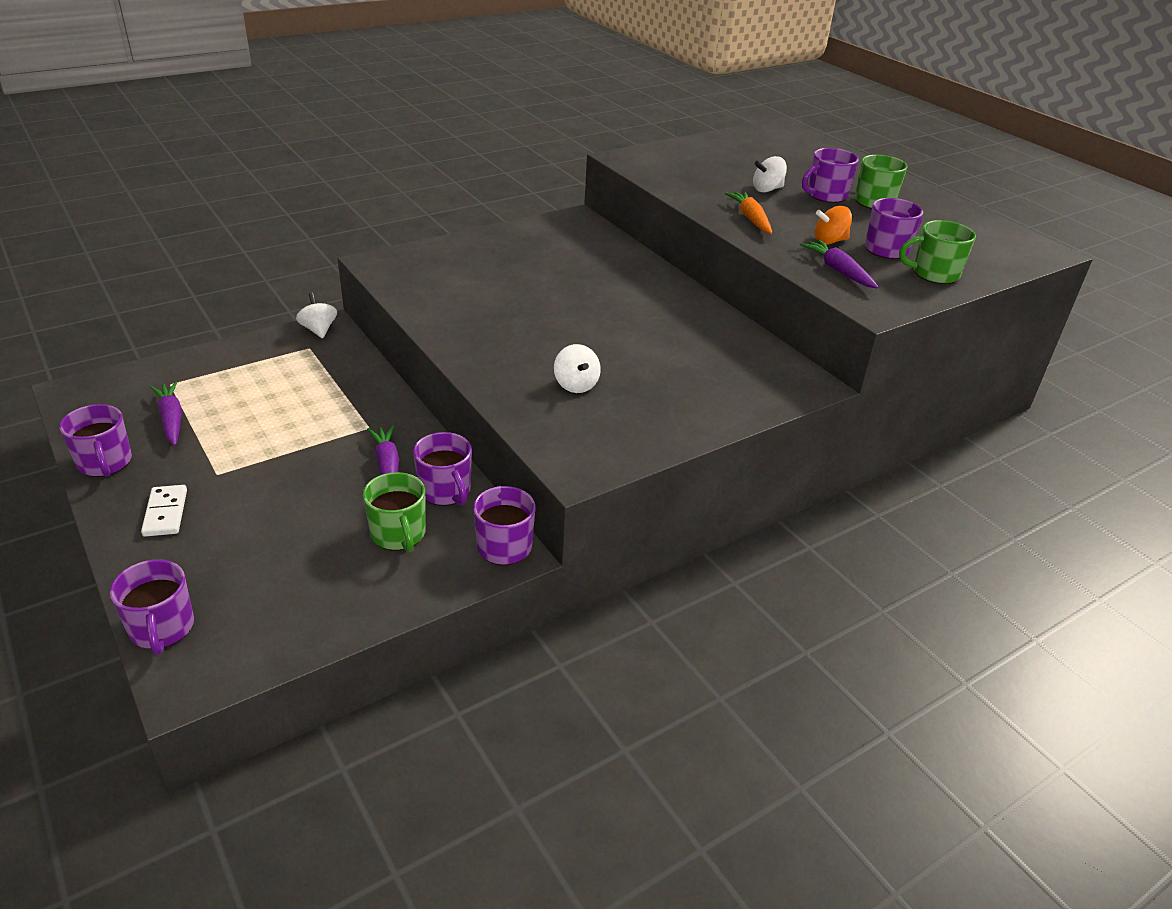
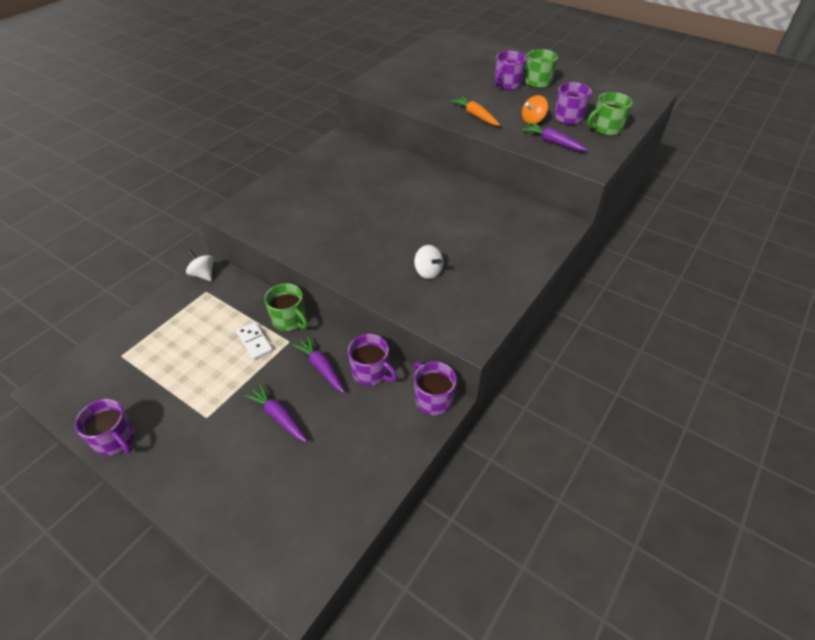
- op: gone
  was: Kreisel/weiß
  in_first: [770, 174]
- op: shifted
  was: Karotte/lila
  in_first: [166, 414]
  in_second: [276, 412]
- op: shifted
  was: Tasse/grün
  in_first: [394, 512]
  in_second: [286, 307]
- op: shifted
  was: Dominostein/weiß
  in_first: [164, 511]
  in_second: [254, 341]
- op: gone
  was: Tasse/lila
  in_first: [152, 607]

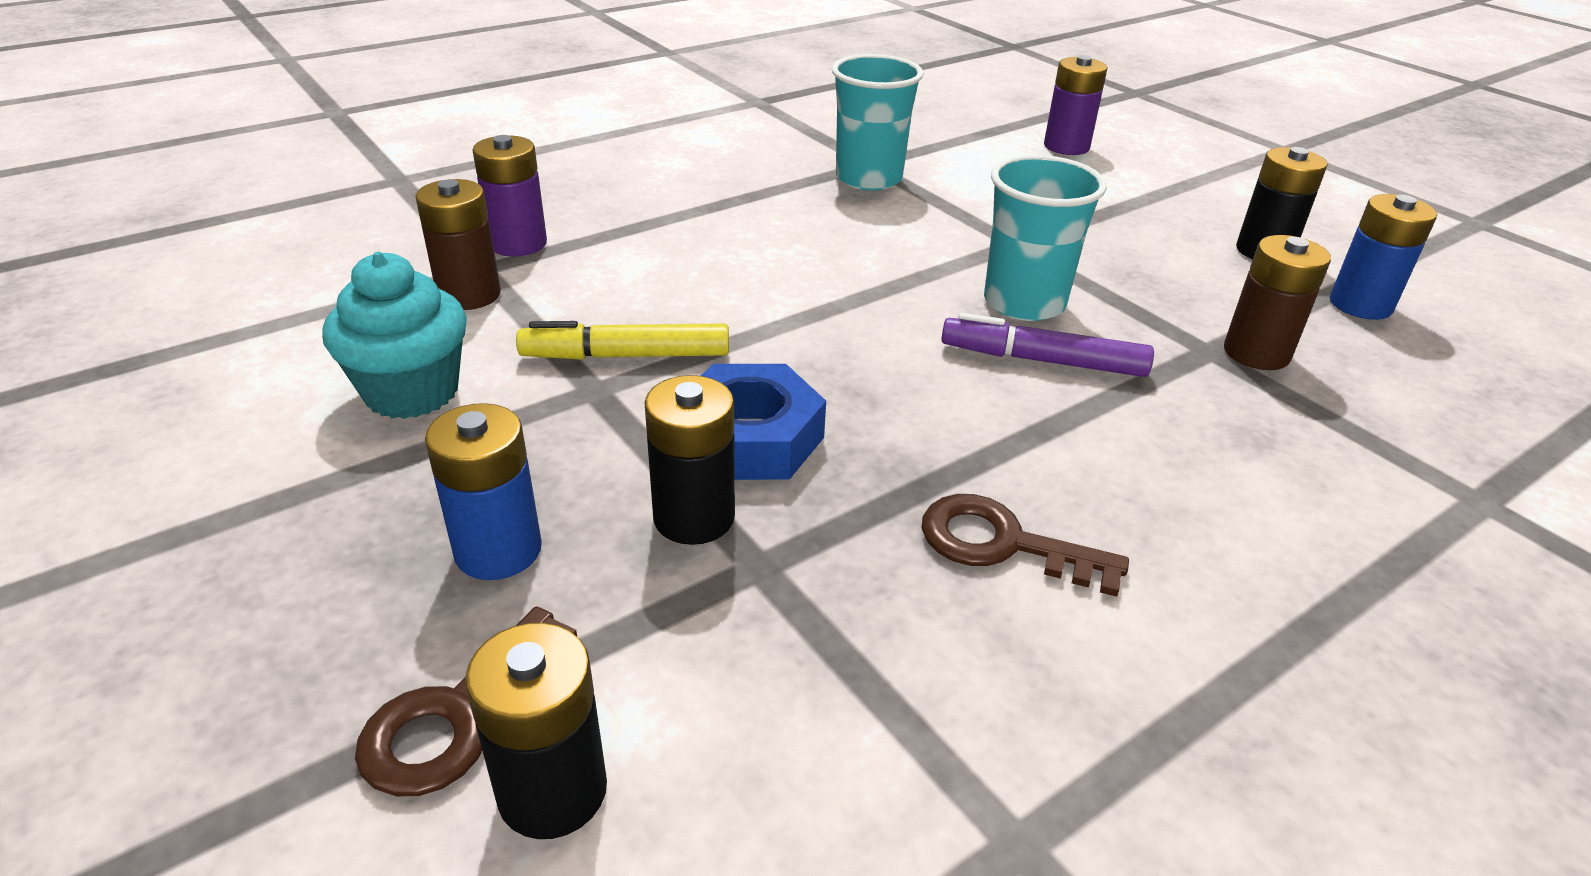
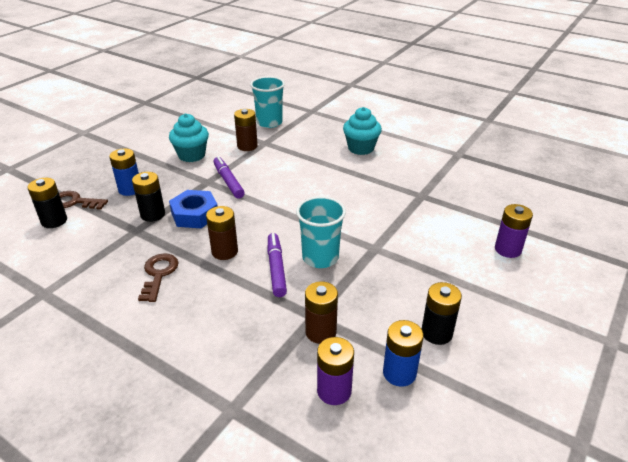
- op: shifted
  was: Becher/türkis
  in_first: [878, 122]
  in_second: [267, 102]
- op: shifted
  was: Batterie/lila
  in_first: [510, 195]
  in_second: [335, 371]
- op: repainted
  was: Filzstift/gelb
  now: Filzstift/lila
  in_first: [622, 340]
  in_second: [229, 177]
- op: new
  now: Muffin/türkis
  in_second: [362, 131]
- op: new
  now: Batterie/braun
  in_second: [222, 233]

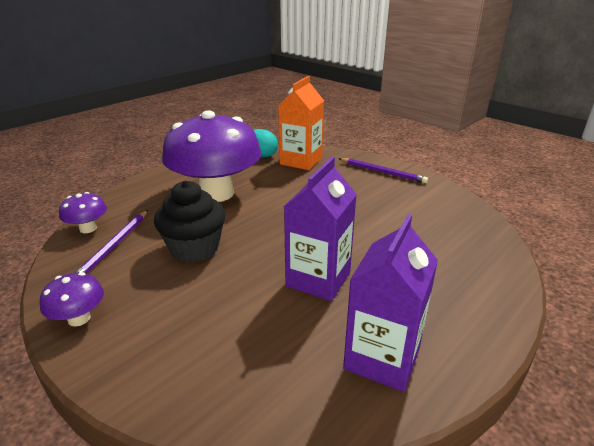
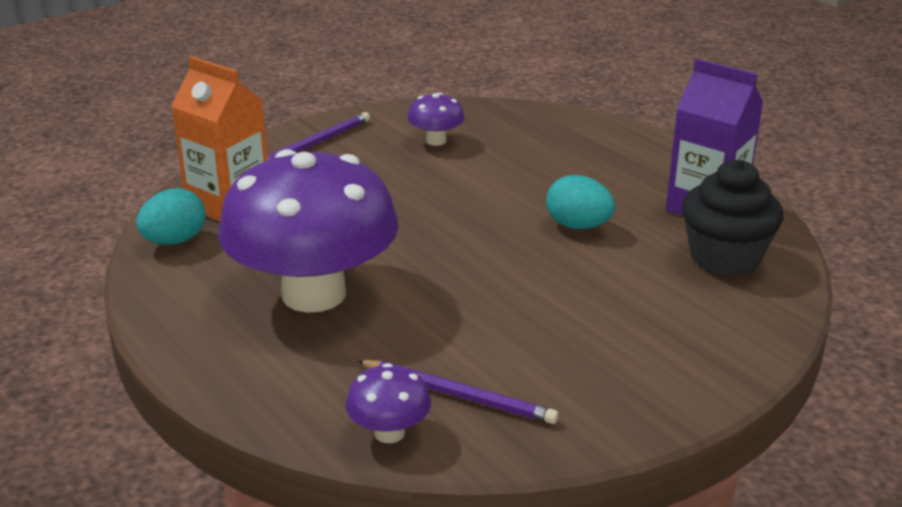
- op: swapped
  was: Getränkekarton/lila
  now: Ei/türkis
  in_first: [320, 229]
  in_second: [580, 202]
- op: shifted
  was: Muffin/schwarz
  in_first: [189, 222]
  in_second: [732, 217]
- op: shifted
  was: Pilz/lila
  in_first: [72, 299]
  in_second: [436, 119]

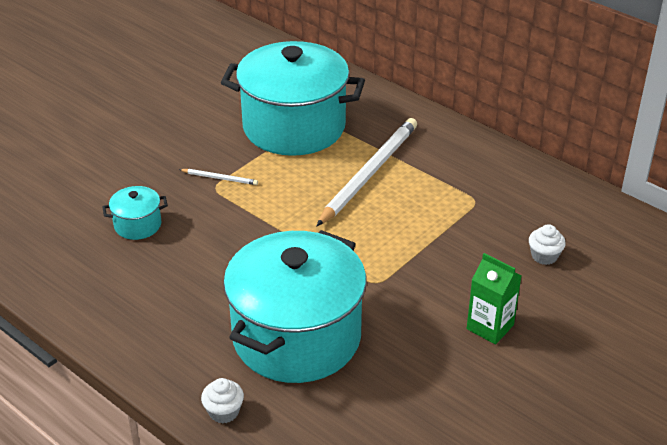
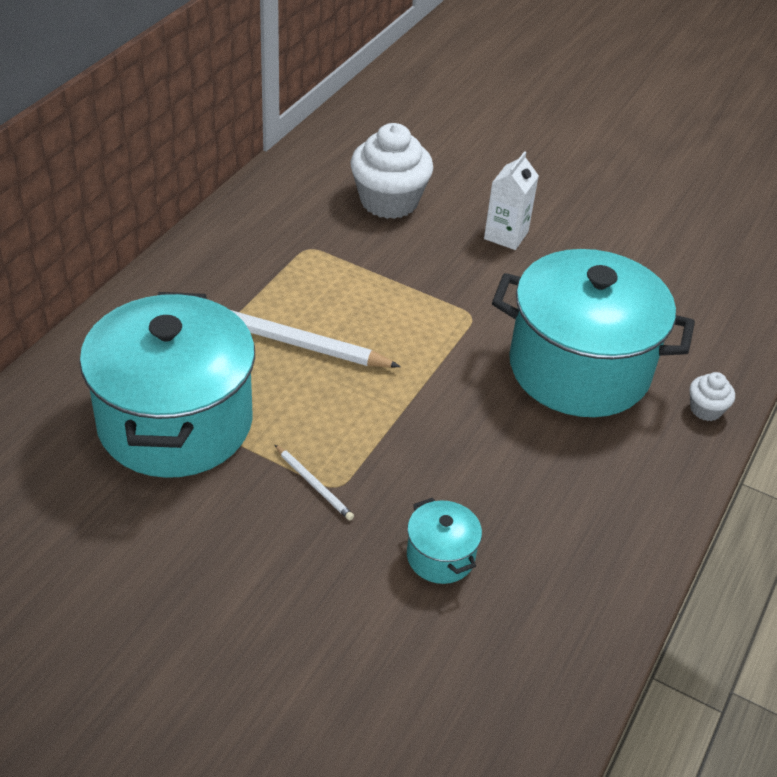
- op: rotated
  was: Bleistift/weiß
  in_first: [218, 177]
  in_second: [314, 482]
  clockwise: 135
- op: scaled
  was: Muffin/weiß
  in_first: [547, 244]
  in_second: [391, 171]
  ratio: 2.13
- op: repainted
  was: Getränkekarton/grün
  now: Getränkekarton/weiß
  in_first: [494, 299]
  in_second: [511, 200]

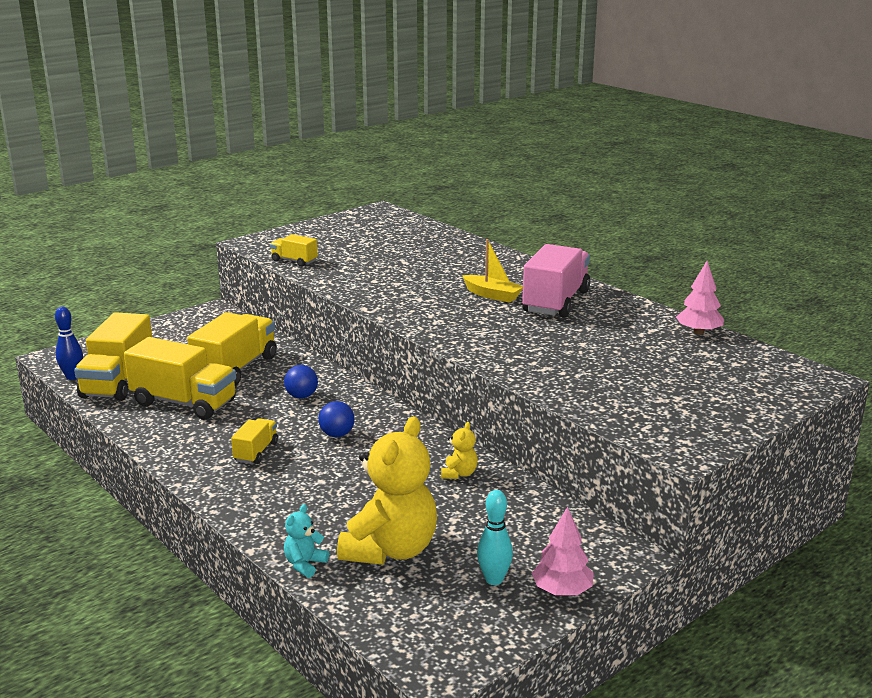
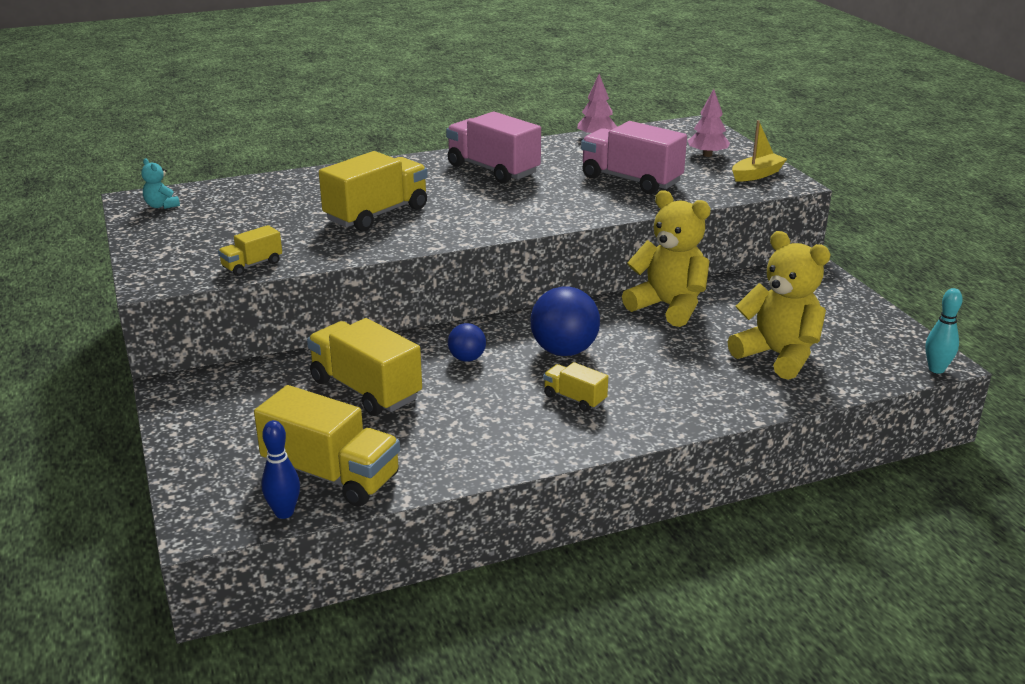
- op: shifted
  was: Boot/gelb
  in_first: [492, 271]
  in_second: [759, 151]
- op: shifted
  was: Lastwagen/gelb
  in_first: [180, 378]
  in_second: [373, 191]
- op: scaled
  was: Ball/blau
  in_first: [336, 419]
  in_second: [565, 321]
  ratio: 1.83
- op: scaled
  was: Teddybär/gelb
  in_first: [459, 450]
  in_second: [666, 258]
  ratio: 2.31
- op: shifted
  was: Bowlingkegel/türkis
  in_first: [495, 537]
  in_second: [944, 331]
- op: shifted
  was: Teddybär/türkis
  in_first: [306, 541]
  in_second: [160, 183]
- op: shifted
  was: Baum/rosa
  in_first: [563, 551]
  in_second: [709, 123]
- op: new
  now: Lastwagen/rosa
  in_second: [634, 157]

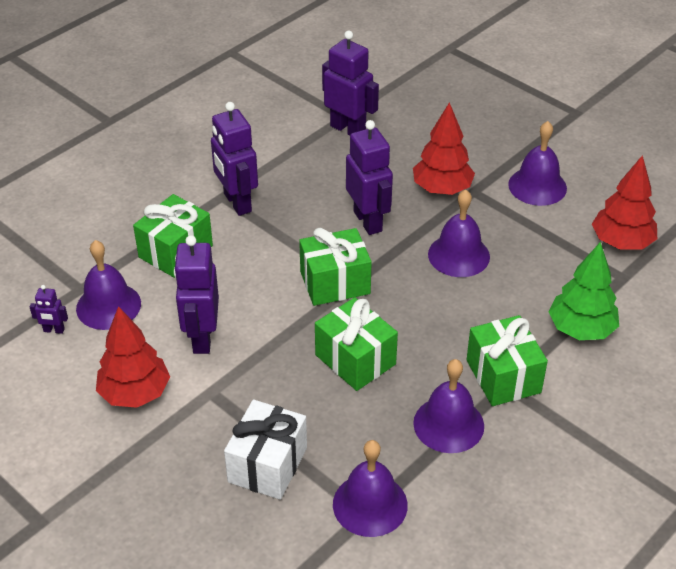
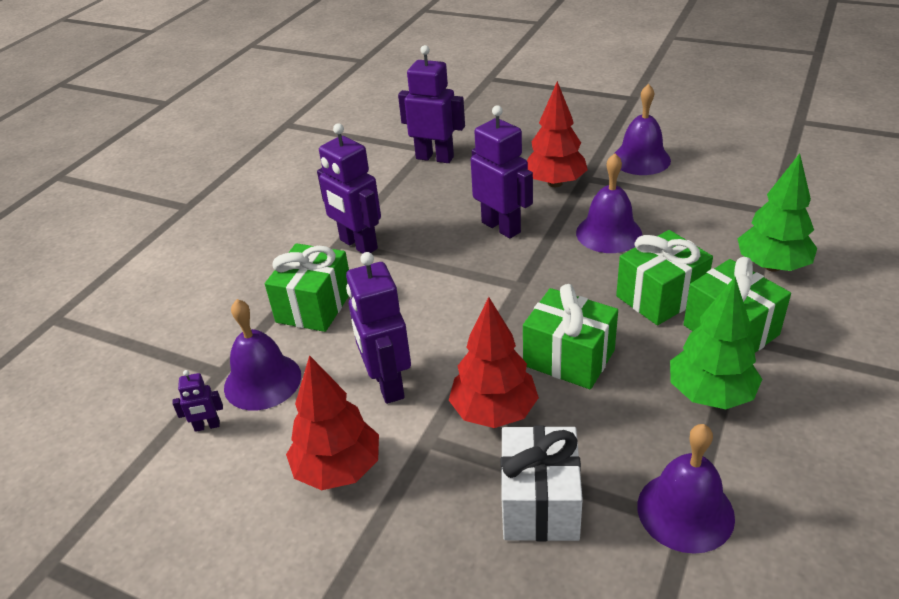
- op: shifted
  was: Baum/rot
  in_first: [624, 202]
  in_second: [494, 362]
- op: shifted
  was: Geschenk/grün
  in_first: [335, 267]
  in_second: [664, 277]
- op: swapped
  was: Glocke/lila
  now: Baum/grün
  in_first: [448, 406]
  in_second: [716, 343]

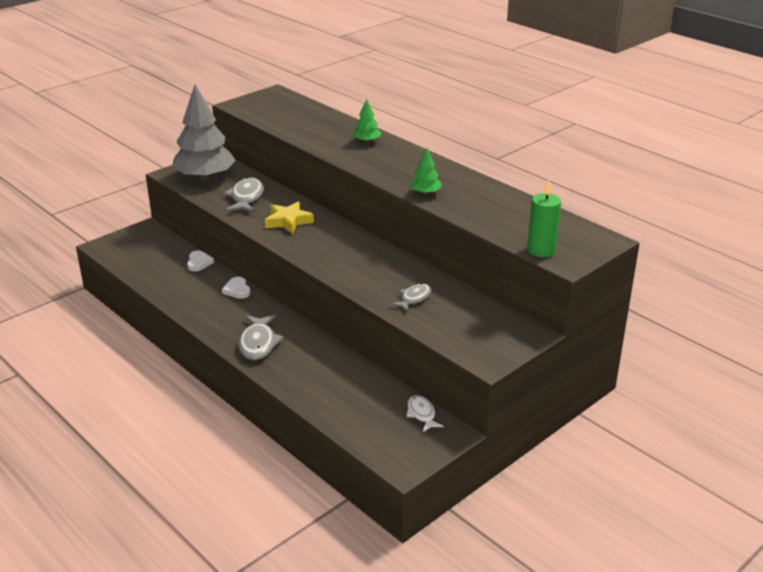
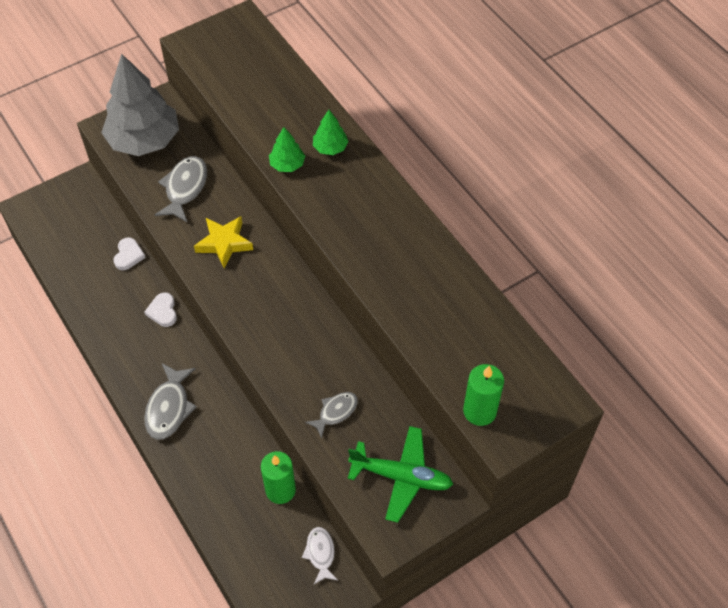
- op: shifted
  was: Baum/grün
  in_first: [425, 171]
  in_second: [287, 149]
- op: new
  now: Flugzeug/grün
  in_second: [400, 474]
- op: new
  now: Kerze/grün
  in_second: [278, 477]

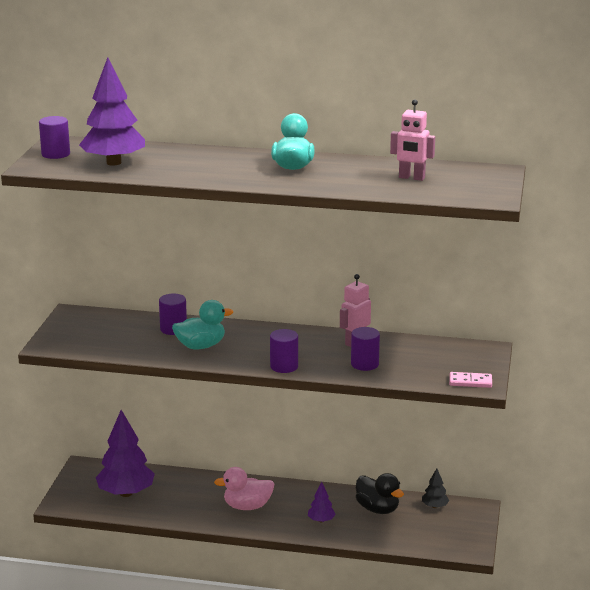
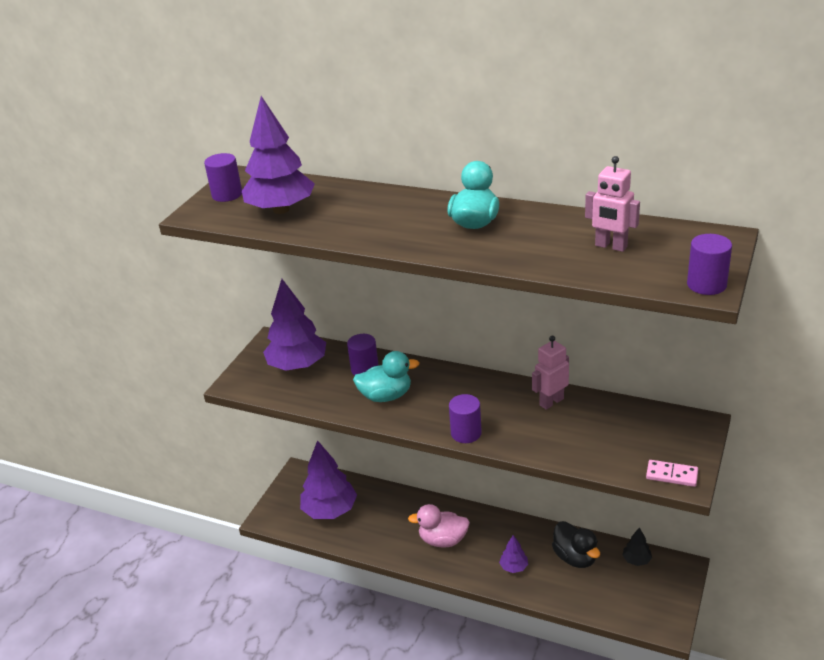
- op: shifted
  was: Vollzylinder/lila
  in_first: [365, 349]
  in_second: [709, 264]
- op: new
  now: Baum/lila
  in_second: [294, 324]

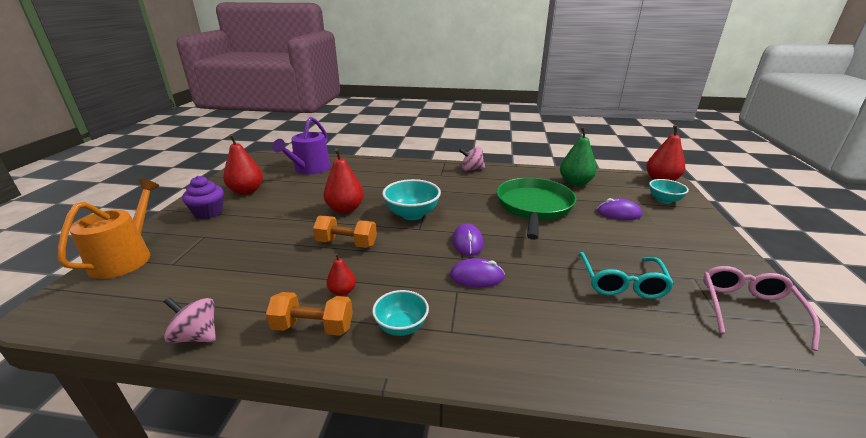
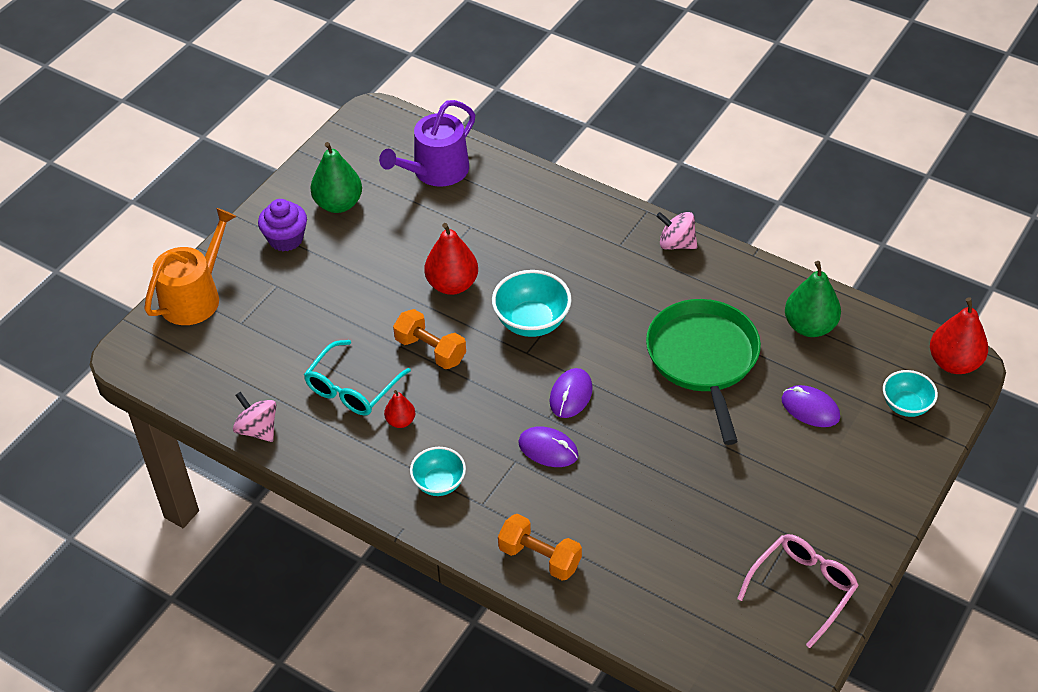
- op: repainted
  was: Birne/rot
  now: Birne/grün
  in_first: [243, 164]
  in_second: [336, 177]
- op: rotated
  was: Pfanne/grün
  in_first: [537, 209]
  in_second: [703, 372]
  clockwise: -45
- op: shifted
  was: Brille/türkis
  in_first: [626, 275]
  in_second: [357, 377]
- op: shifted
  was: Hantel/orange
  in_first: [309, 314]
  in_second: [540, 547]

